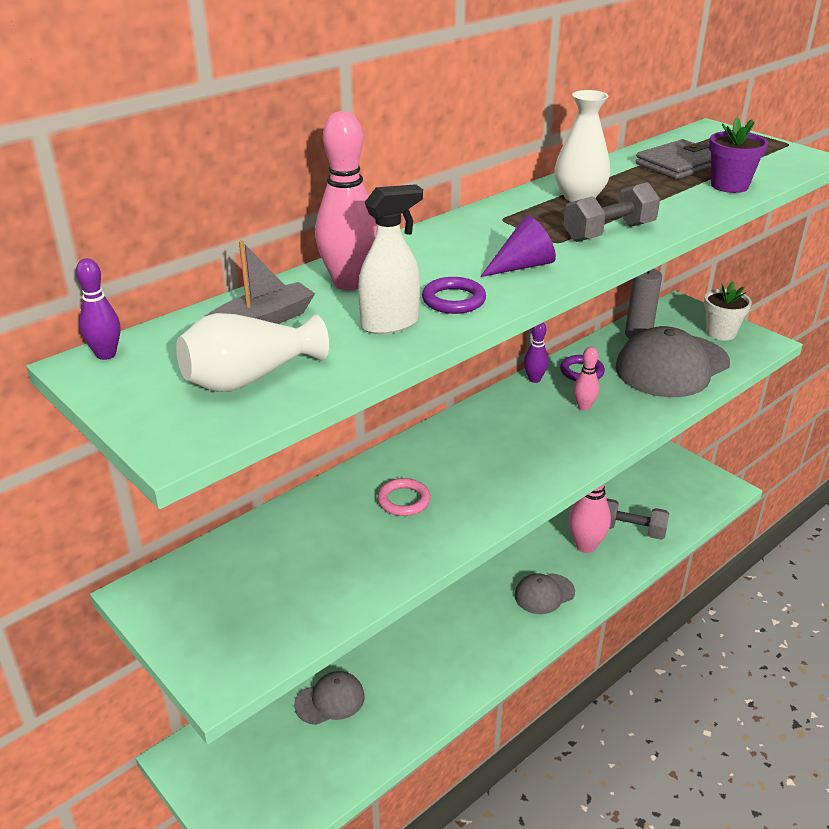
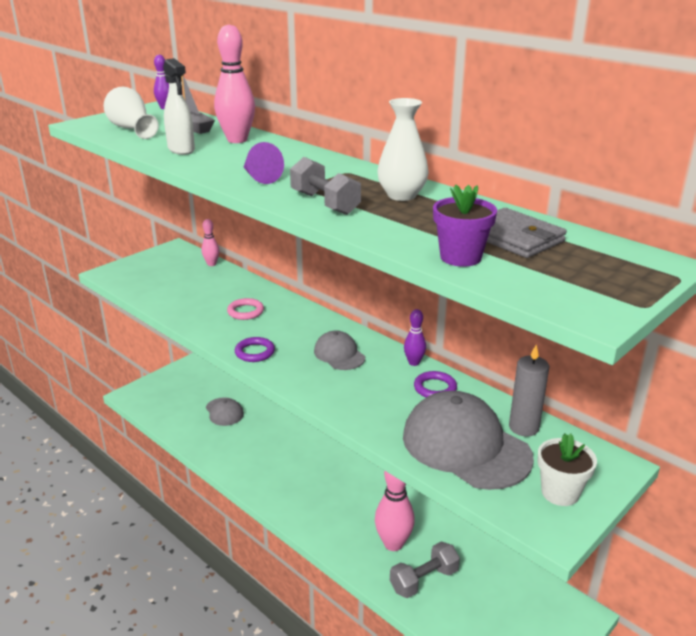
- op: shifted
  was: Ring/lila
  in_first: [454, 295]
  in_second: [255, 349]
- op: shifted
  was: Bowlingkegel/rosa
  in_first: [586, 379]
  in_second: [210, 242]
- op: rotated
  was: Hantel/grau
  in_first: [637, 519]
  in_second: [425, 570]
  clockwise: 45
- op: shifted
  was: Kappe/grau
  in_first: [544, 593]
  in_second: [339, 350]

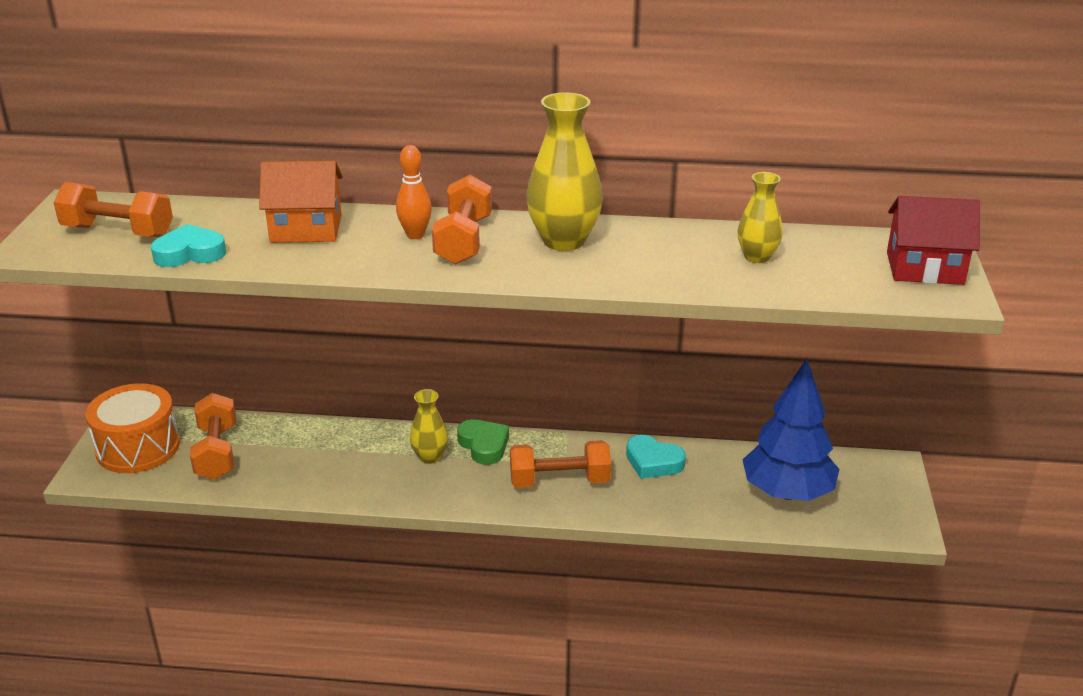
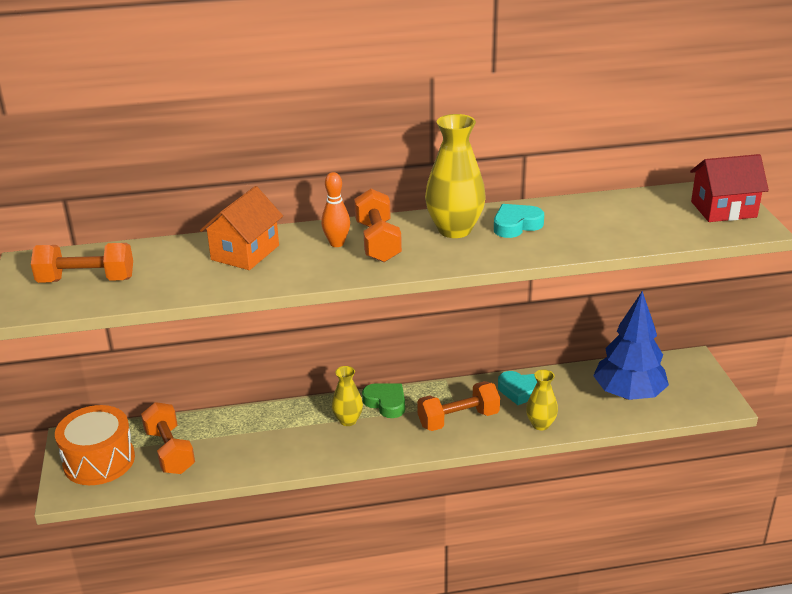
- op: rotated
  was: Haus/orange
  in_first: [301, 202]
  in_second: [241, 228]
  clockwise: -45
- op: shifted
  was: Vase/gelb
  in_first: [760, 217]
  in_second: [542, 400]
- op: shifted
  was: Herz/türkis
  in_first: [188, 245]
  in_second: [519, 221]

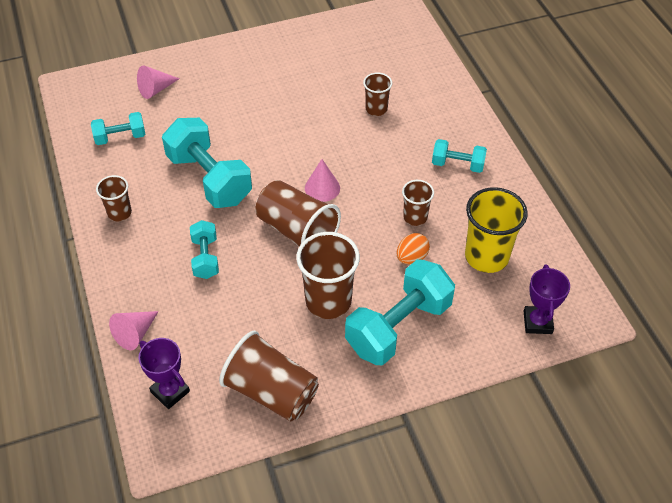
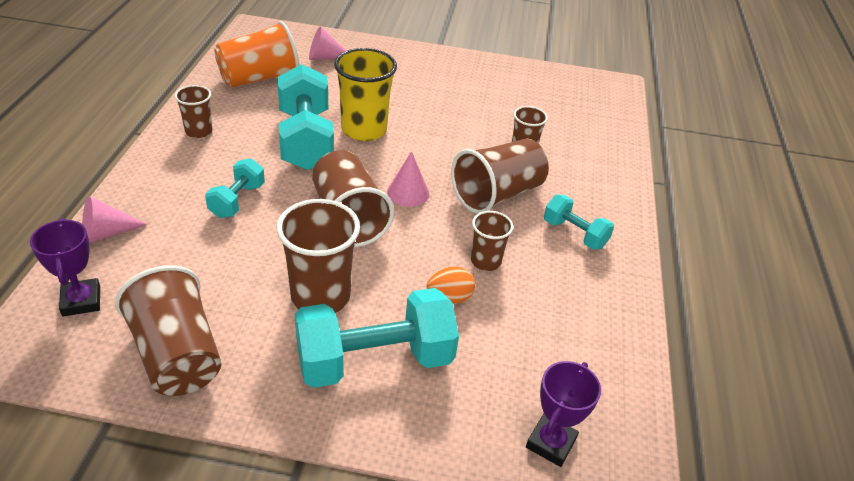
- op: swapped
  was: Hantel/türkis
  now: Becher/orange
  in_first: [118, 128]
  in_second: [256, 54]
- op: shifted
  was: Becher/gelb
  in_first: [496, 230]
  in_second: [365, 94]
- op: new
  now: Becher/braun
  in_second: [500, 176]

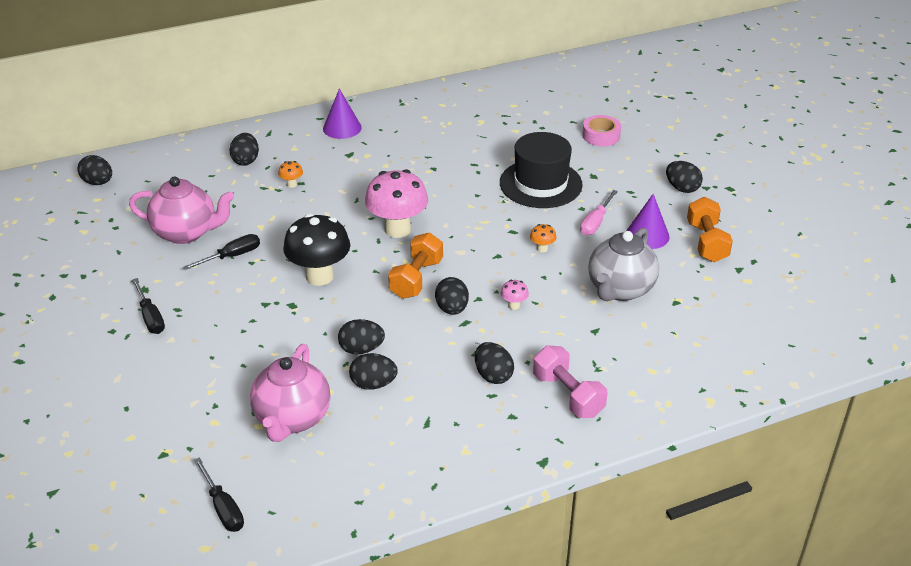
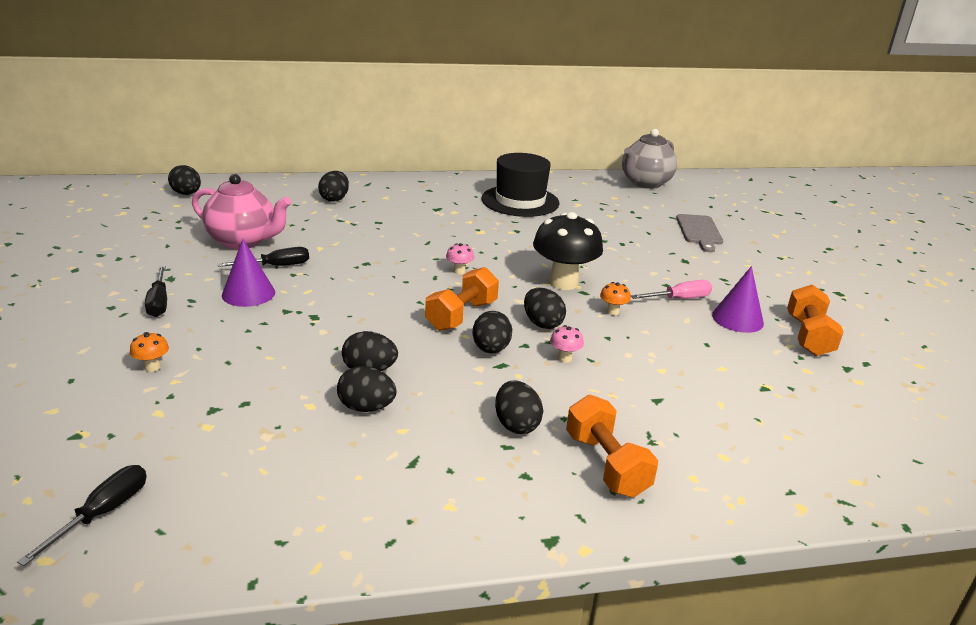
- op: shifted
  was: Kegel/lila
  in_first: [342, 114]
  in_second: [248, 273]
- op: swapped
  was: Klebeband/rosa
  now: Schneidebrett/grau
  in_first: [601, 130]
  in_second: [699, 233]
- op: shifted
  was: Hut/schwarz
  in_first: [541, 170]
  in_second: [520, 185]
- op: shifted
  was: Pilz/orange
  in_first: [290, 174]
  in_second: [149, 352]
- op: shifted
  was: Ei/schwarz
  in_first: [684, 177]
  in_second: [545, 308]
- op: scaled
  was: Pilz/rosa
  in_first: [396, 203]
  in_second: [460, 259]
  ratio: 0.41
- op: rotated
  was: Schraubenzieher/rosa
  in_first: [599, 213]
  in_second: [671, 289]
  clockwise: -150
- op: shifted
  was: Pilz/schwarz
  in_first: [316, 250]
  in_second: [568, 251]
- op: shifted
  was: Teekanne/grau
  in_first: [623, 264]
  in_second: [649, 159]
- op: gone
  was: Teekanne/rosa
  in_first: [290, 393]
- op: repainted
  was: Hantel/rosa
  now: Hantel/orange
  in_first: [570, 382]
  in_second: [612, 446]
- op: rotated
  was: Schraubenzieher/schwarz
  in_first: [219, 494]
  in_second: [82, 515]
  clockwise: -135

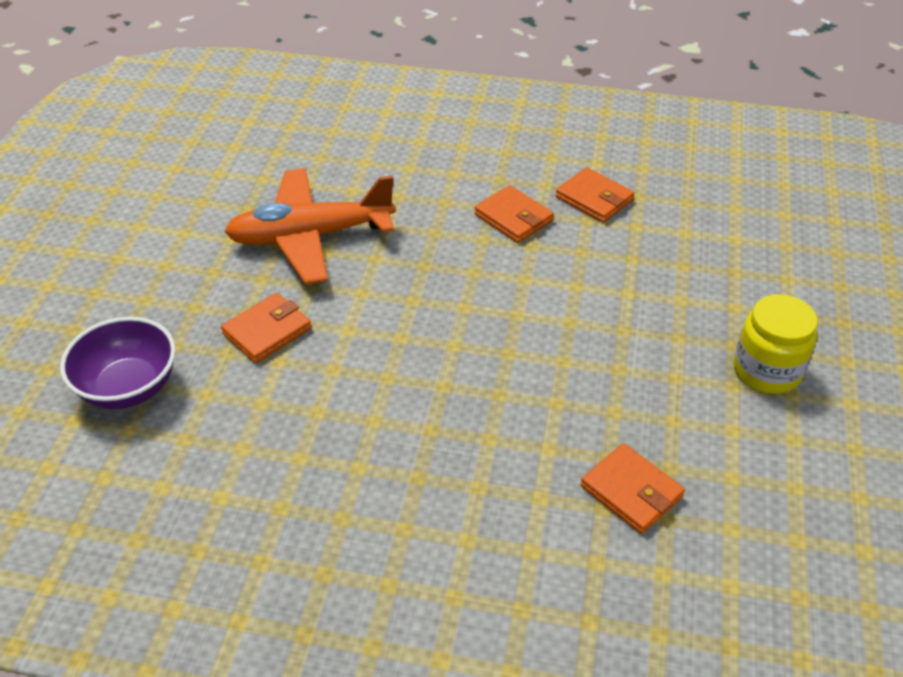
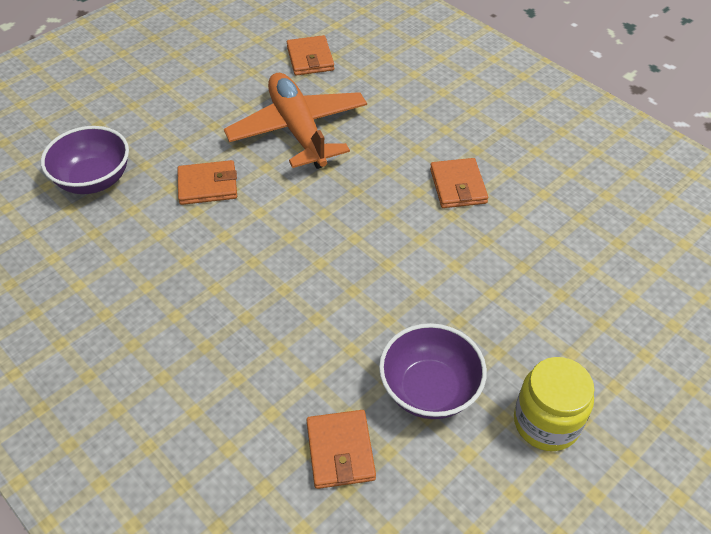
- op: shifted
  was: Geldbörse/orange
  in_first: [595, 195]
  in_second: [310, 55]
- op: rotated
  was: Flugzeug/orange
  in_first: [310, 226]
  in_second: [295, 121]
  clockwise: 45
- op: new
  now: Schüssel/lila
  in_second: [433, 371]

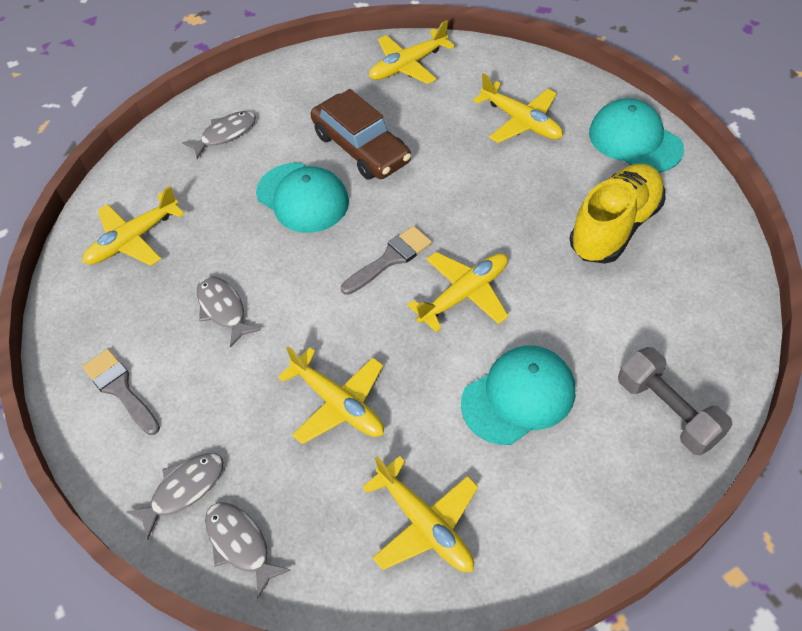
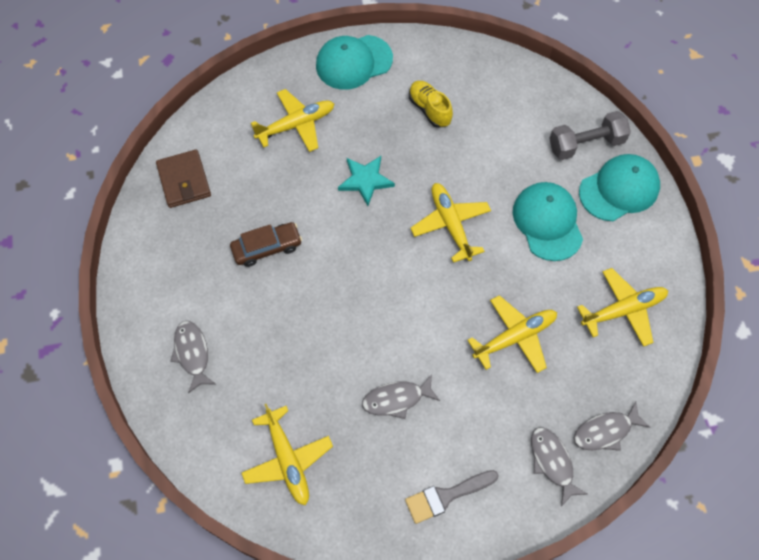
- op: swapped
  was: Flugzeug/gelb
  now: Geldbörse/braun
  in_first: [412, 52]
  in_second: [183, 178]
- op: scaled
  was: Auto/braun
  in_first: [361, 134]
  in_second: [266, 244]
  ratio: 0.66
- op: shifted
  was: Kappe/türkis
  in_first: [302, 198]
  in_second: [619, 187]
- op: scaled
  was: Schuh/gelb
  in_first: [617, 214]
  in_second: [431, 104]
  ratio: 0.58
- op: gone
  was: Pinsel/grau
  in_first: [386, 260]
- op: new
  now: Stern/türkis
  in_second: [366, 181]

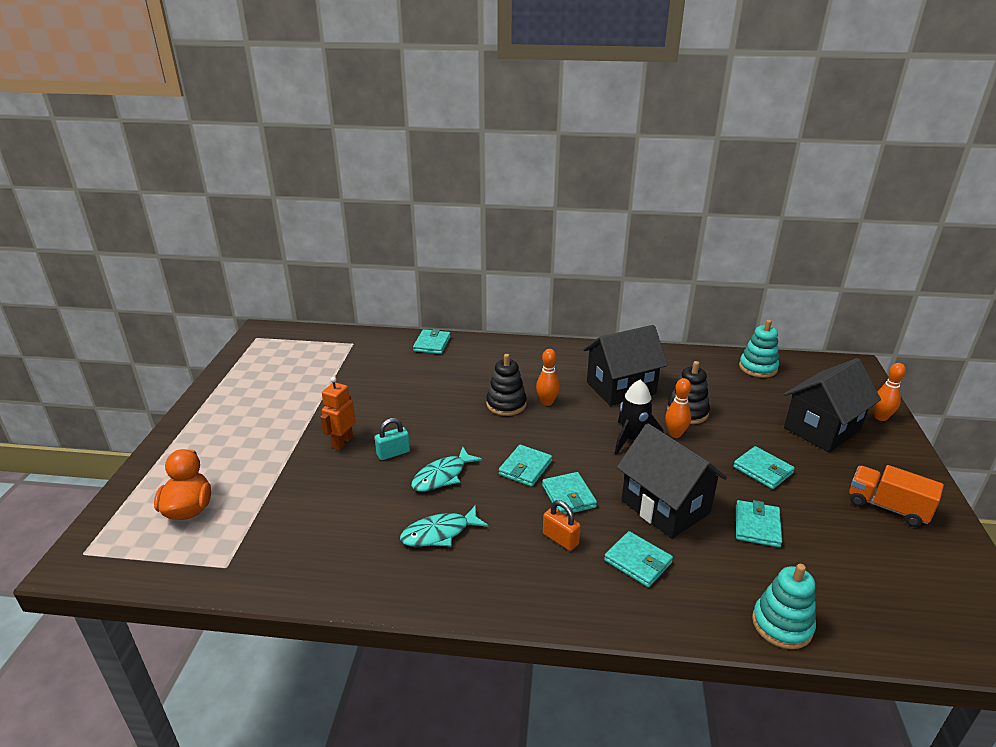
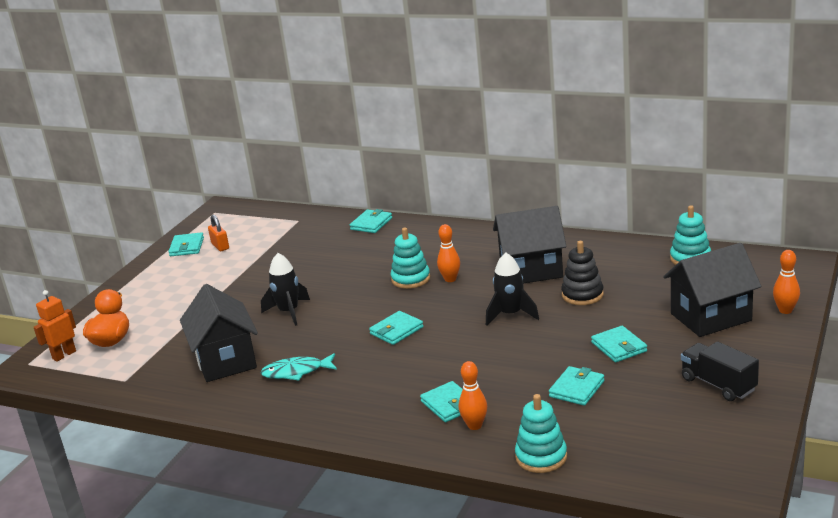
- op: repainted
  was: Stapelspielzeug/schwarz
  now: Stapelspielzeug/türkis
  in_first: [506, 385]
  in_second: [410, 258]
- op: shifted
  was: Roboter/orange
  in_first: [338, 413]
  in_second: [55, 326]
- op: shifted
  was: Bowlingkegel/orange
  in_first: [678, 408]
  in_second: [473, 395]
- op: swapped
  was: Vorhängeschloss/türkis
  now: Rakete/schwarz
  in_first: [392, 439]
  in_second: [285, 289]
- op: shifted
  was: Haus/schwarz
  in_first: [672, 481]
  in_second: [219, 333]
- op: gone
  was: Fisch/türkis
  in_first: [446, 469]
- op: repainted
  was: Lastwagen/orange
  now: Lastwagen/schwarz
  in_first: [896, 496]
  in_second: [720, 371]
- op: shifted
  was: Geldbörse/türkis
  in_first: [569, 493]
  in_second: [186, 244]
- op: shifted
  was: Vorhängeschloss/orange
  in_first: [562, 525]
  in_second: [218, 233]

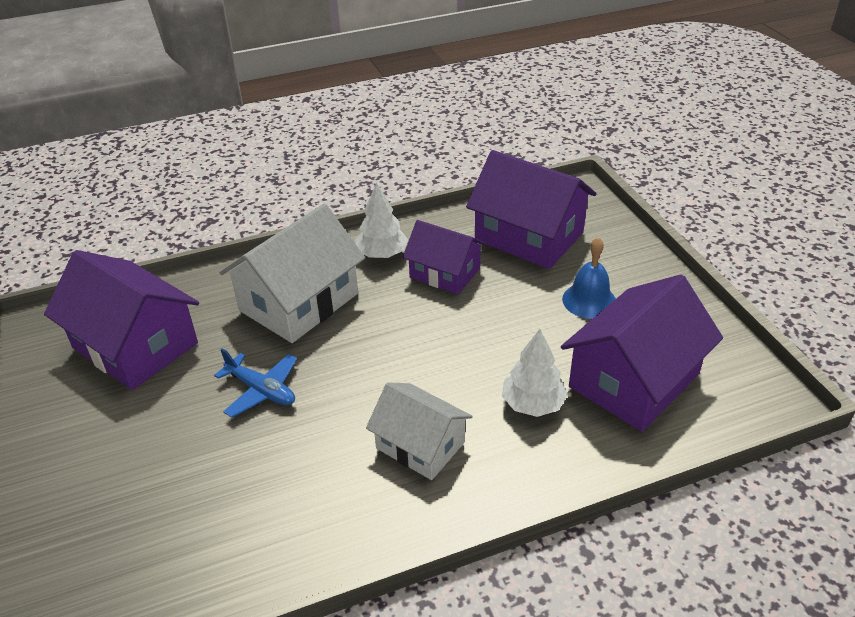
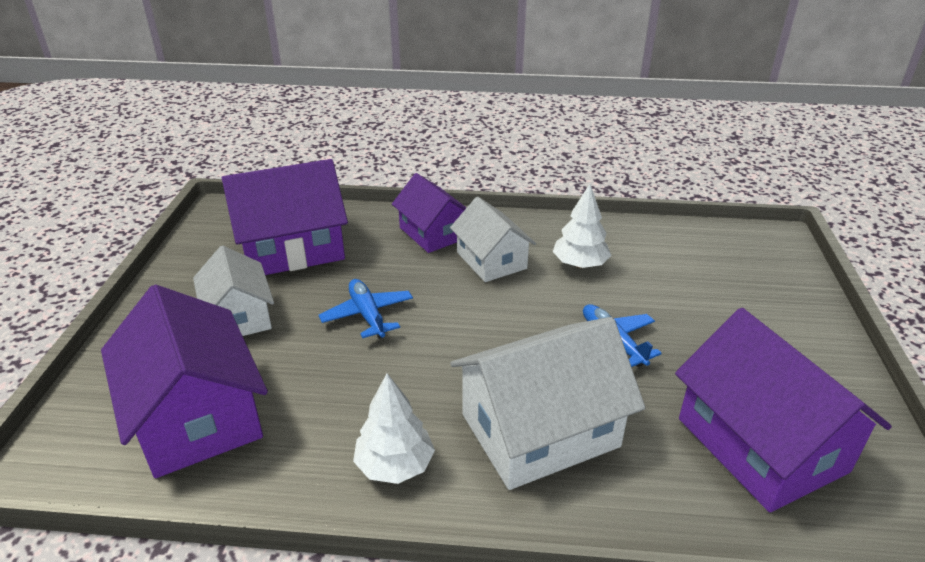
- op: shifted
  was: Haus/lila
  in_first: [444, 257]
  in_second: [429, 213]
- op: swapped
  was: Glocke/blau
  now: Haus/weiß
  in_first: [589, 278]
  in_second: [233, 290]
- op: shifted
  was: Baum/weiß
  in_first: [535, 373]
  in_second: [582, 226]
- op: new
  now: Flugzeug/blau
  in_second: [366, 309]

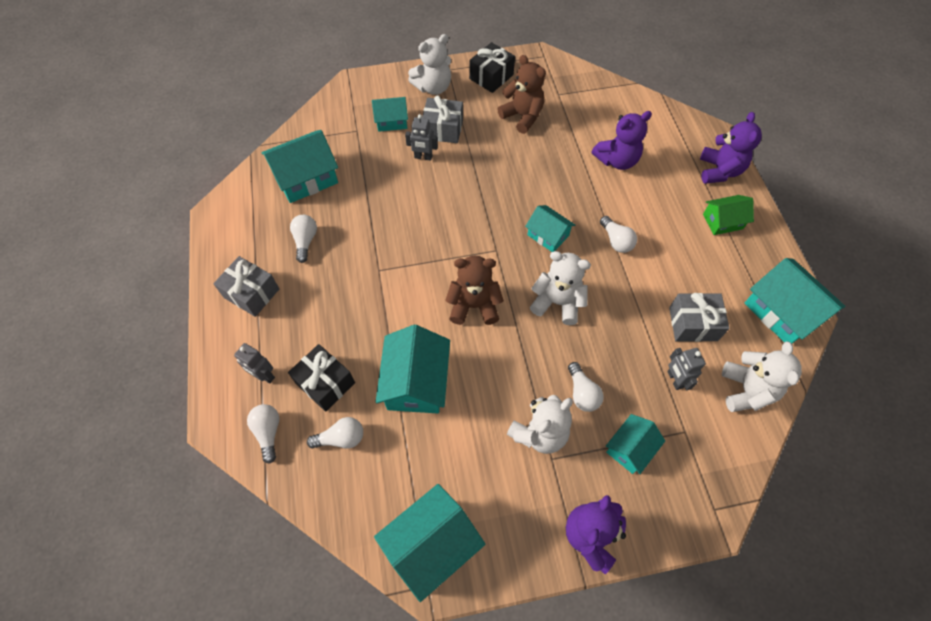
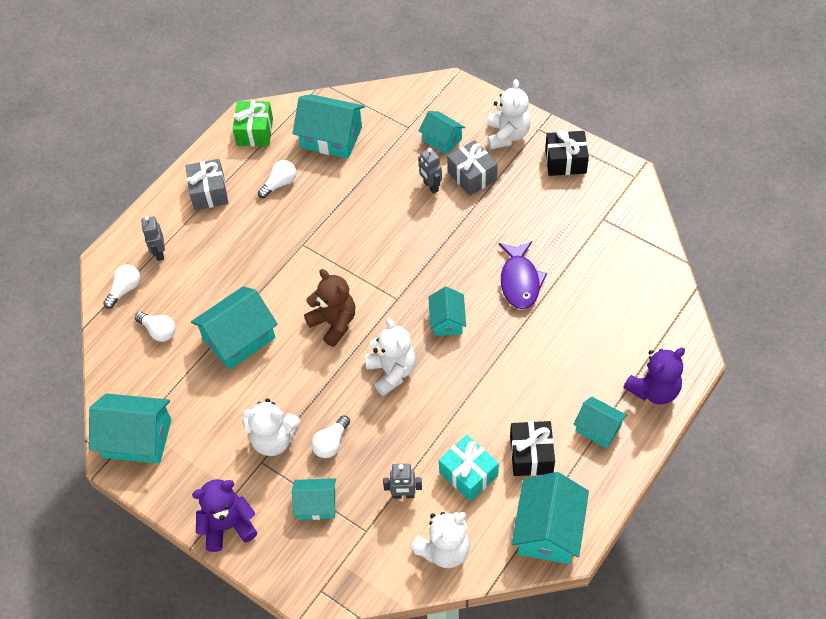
- op: rotated
  was: Teddybär/weiß
  in_first: [429, 64]
  in_second: [509, 114]
  clockwise: -105
- op: gone
  was: Teddybär/braun
  in_first: [521, 94]
- op: gone
  was: Teddybär/lila
  in_first: [622, 140]
- op: repainted
  was: Haus/grün
  now: Haus/türkis
  in_first: [728, 215]
  in_second: [600, 422]
- op: gone
  was: Glühbirne/weiß
  in_first: [618, 234]
- op: repainted
  was: Geschenk/grau
  now: Geschenk/türkis
  in_first: [699, 317]
  in_second: [469, 468]
- op: shifted
  was: Geschenk/schwarz
  in_first: [321, 378]
  in_second: [532, 448]
- op: rotated
  was: Roboter/grau
  in_first: [686, 369]
  in_second: [402, 481]
  clockwise: -120
- op: new
  now: Geschenk/grün
  in_second: [253, 123]
- op: new
  now: Fisch/lila
  in_second: [523, 275]

